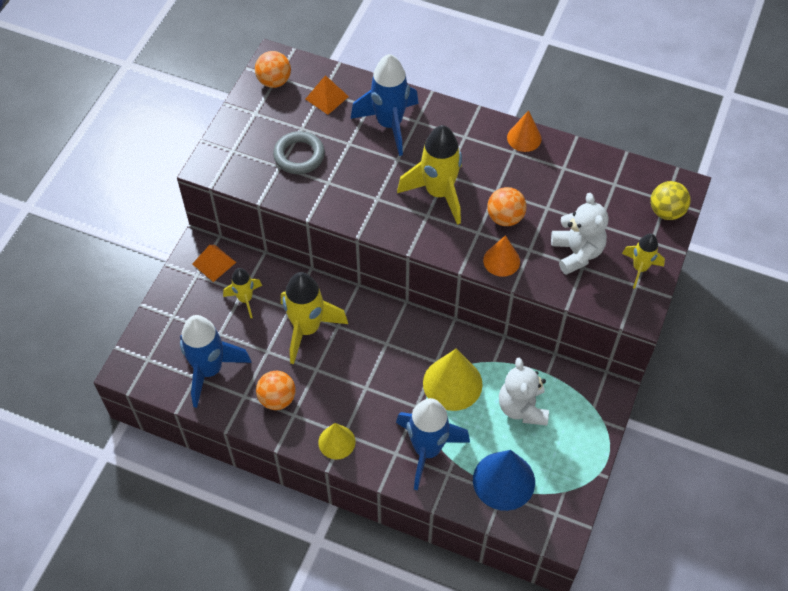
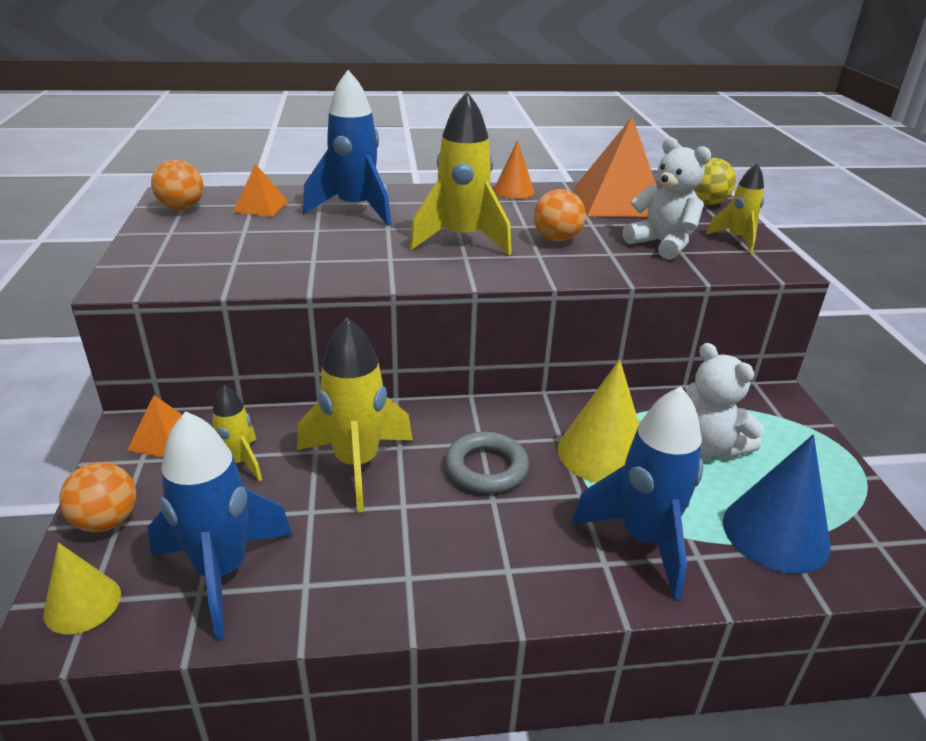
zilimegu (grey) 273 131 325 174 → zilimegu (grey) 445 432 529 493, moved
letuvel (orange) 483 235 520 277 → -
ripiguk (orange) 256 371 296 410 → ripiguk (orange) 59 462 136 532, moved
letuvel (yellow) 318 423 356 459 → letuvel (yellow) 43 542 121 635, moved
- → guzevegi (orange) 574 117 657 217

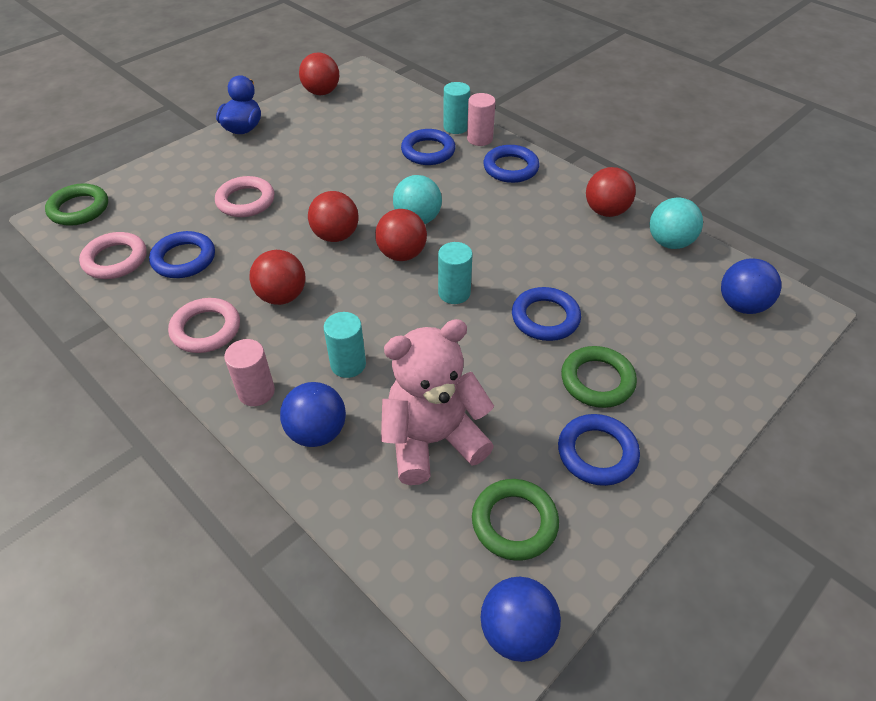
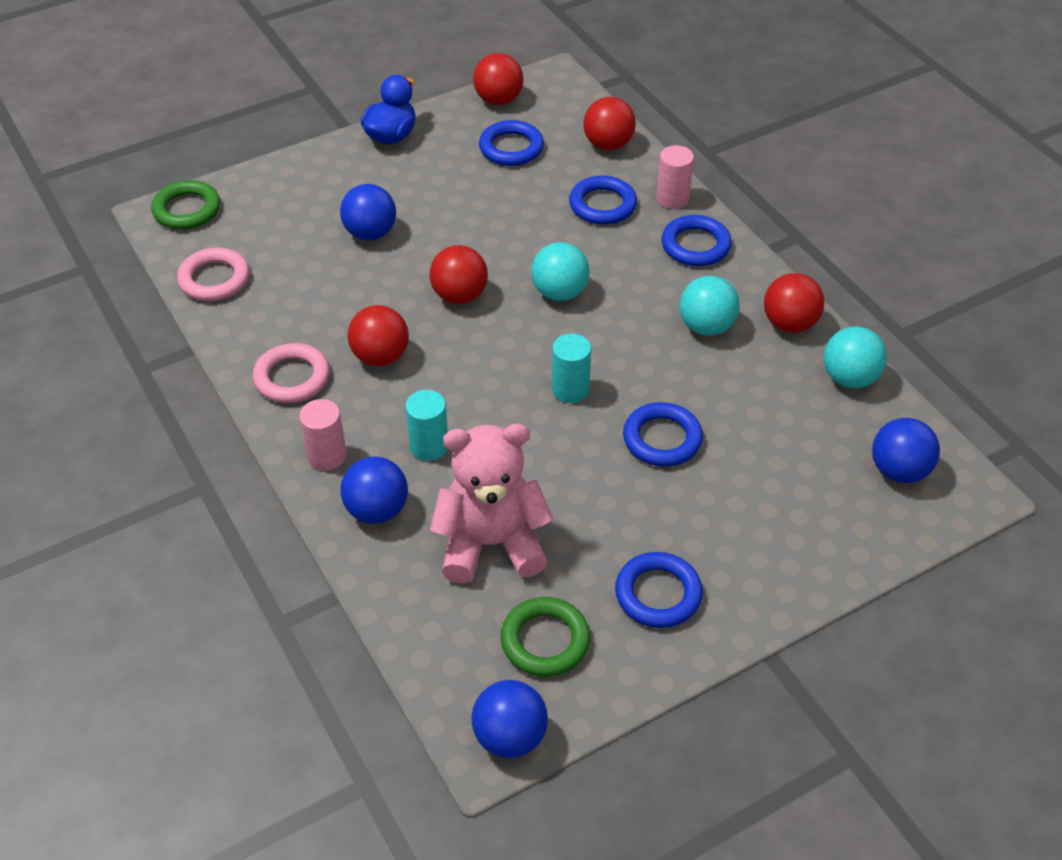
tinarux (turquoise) 443 82 470 134 → -
zilimegu (pink) 215 176 275 217 → ripiguk (blue) 340 184 396 241
ripiguk (red) 375 209 427 261 → ripiguk (red) 583 97 636 150, moved
zilimegu (blue) 149 231 215 278 → zilimegu (blue) 479 120 544 166, moved
zilimegu (green) 561 346 637 408 → -
- → ripiguk (turquoise) 679 276 740 336

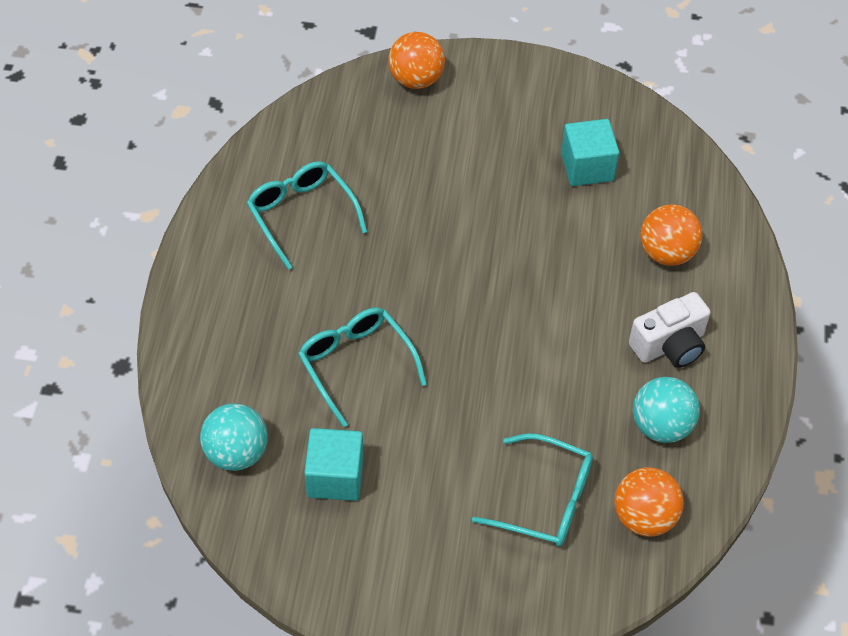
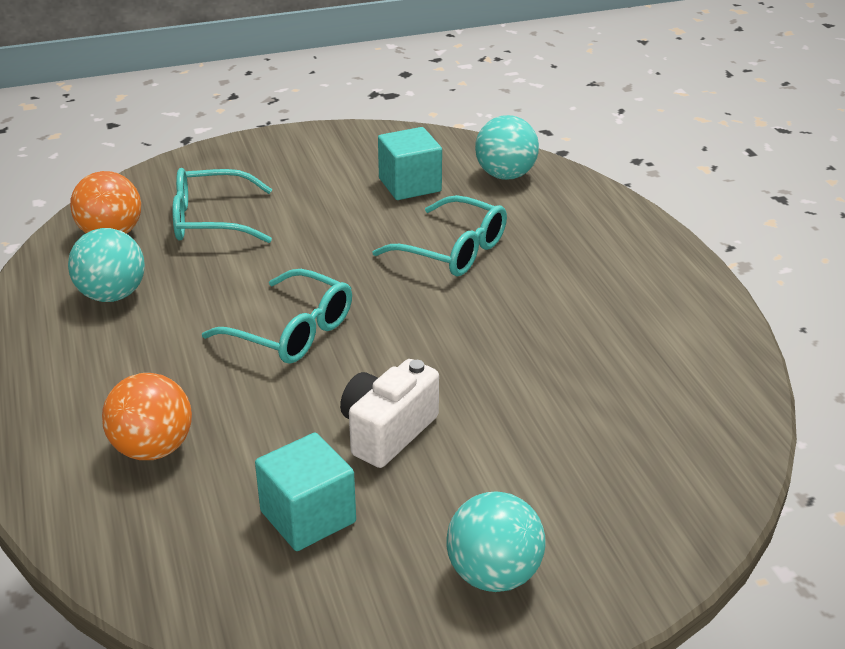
ripiguk (orange) 388 32 445 89 → -
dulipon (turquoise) 247 161 367 270 → dulipon (turquoise) 202 269 352 364, moved
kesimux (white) 629 292 711 368 → kesimux (white) 340 359 439 468, moved
- → ripiguk (turquoise) 447 491 546 592

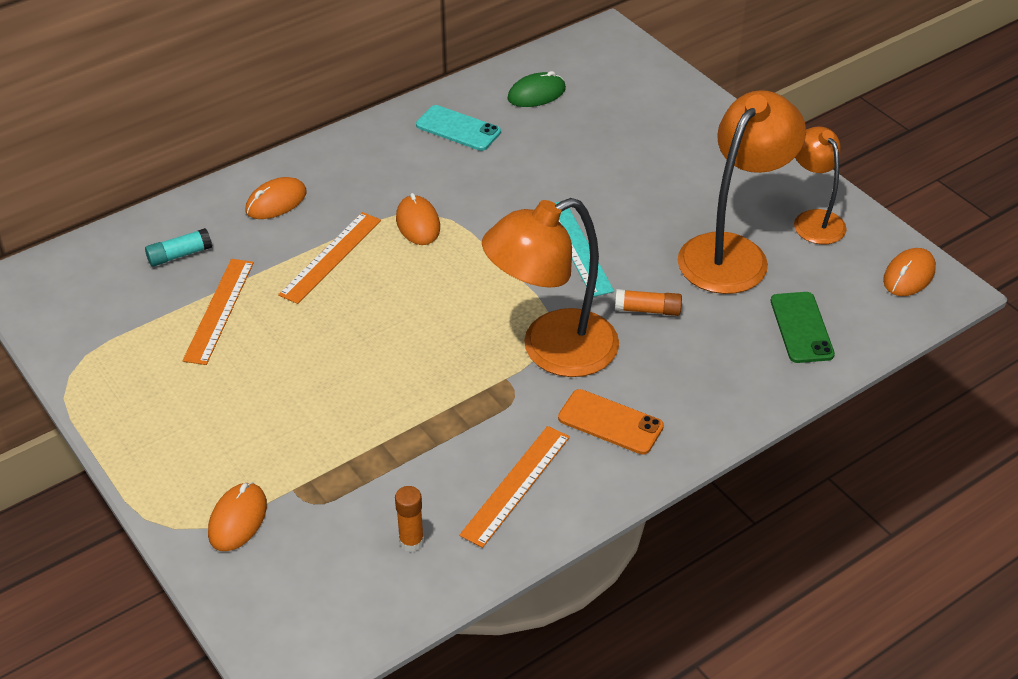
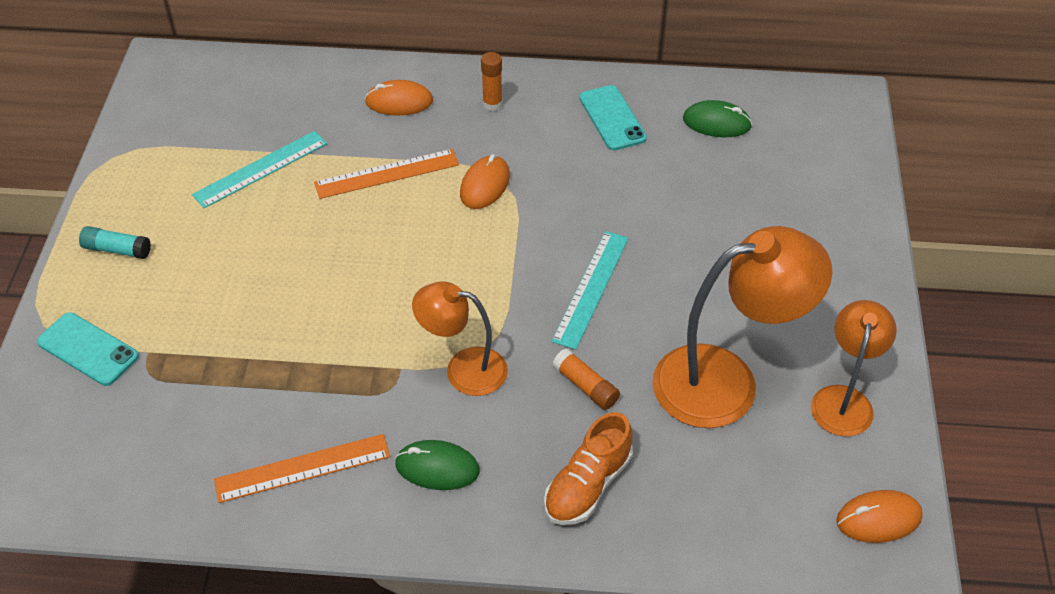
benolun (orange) 482 198 619 377 → benolun (orange) 412 282 508 396, x0.59
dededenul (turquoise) 145 228 212 267 → dededenul (turquoise) 79 226 151 259, moved
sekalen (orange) 182 259 254 365 → sekalen (turquoise) 192 131 327 208
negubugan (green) 771 292 835 363 → -
negubugan (orange) 558 389 664 455 → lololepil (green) 395 440 480 490
lololepil (orange) 208 482 267 551 → negubugan (turquoise) 37 312 139 386
dededenul (orange) 395 486 424 552 → dededenul (orange) 481 52 503 111, moved
- → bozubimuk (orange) 544 412 633 525

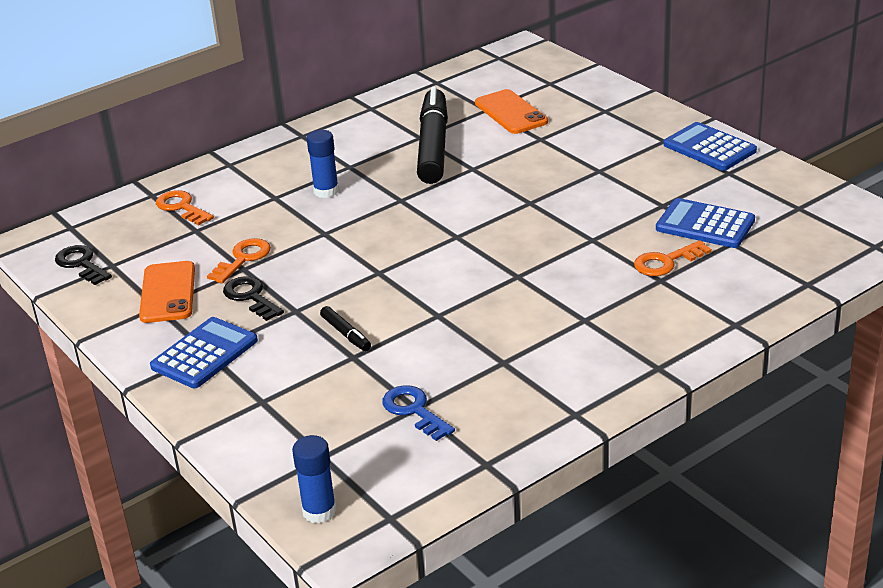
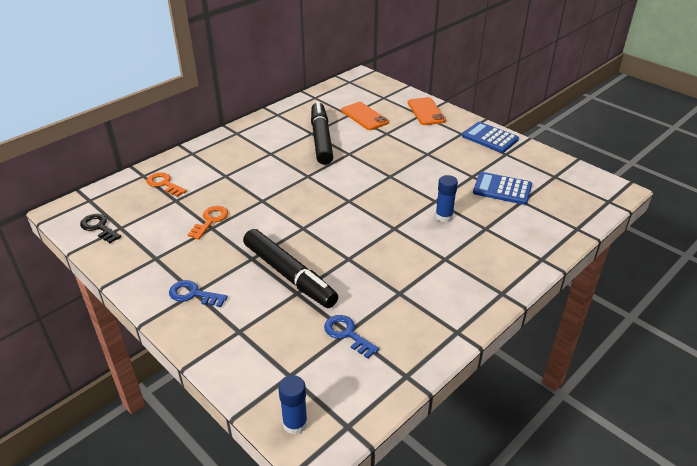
dededenul (blue) 307 130 339 198 → dededenul (blue) 435 175 458 222, moved
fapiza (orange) 634 240 712 276 → -
negubugan (orange) 139 261 195 323 → negubugan (orange) 408 97 446 125, moved
fapiza (black) 223 276 284 321 → -
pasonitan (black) 320 306 371 351 → pasonitan (black) 243 229 338 308, x2.42
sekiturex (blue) 150 317 258 388 → fapiza (blue) 169 280 228 307

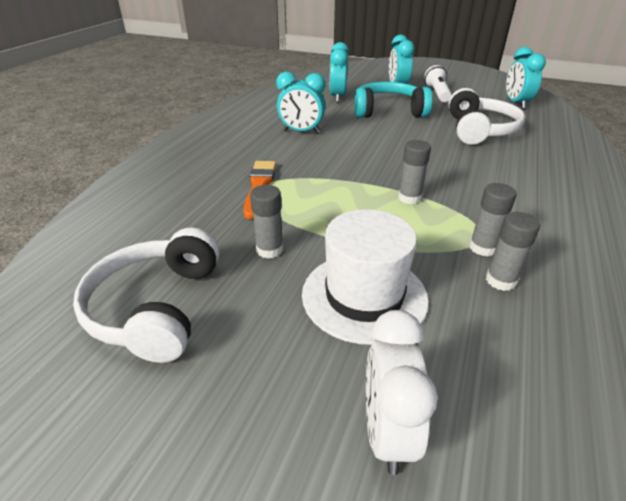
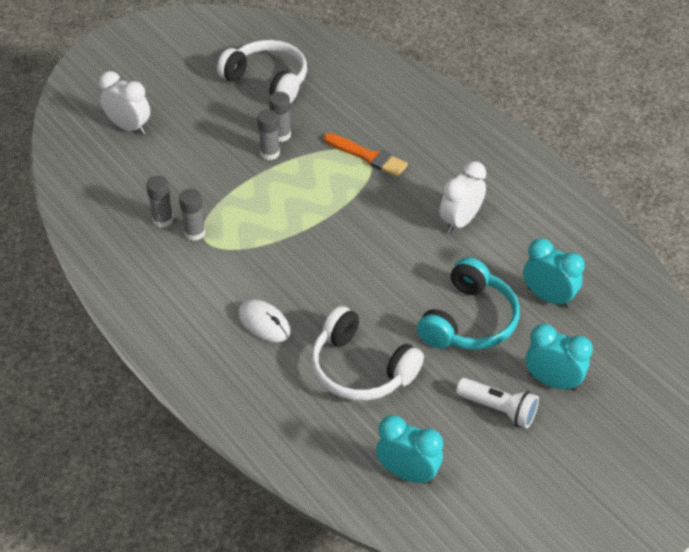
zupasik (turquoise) 276 72 325 133 → zupasik (white) 440 161 486 234
dededenul (grey) 398 140 431 204 → dededenul (grey) 257 110 280 160, moved
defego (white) 302 209 429 345 → -
- → lololepil (white) 238 299 291 342

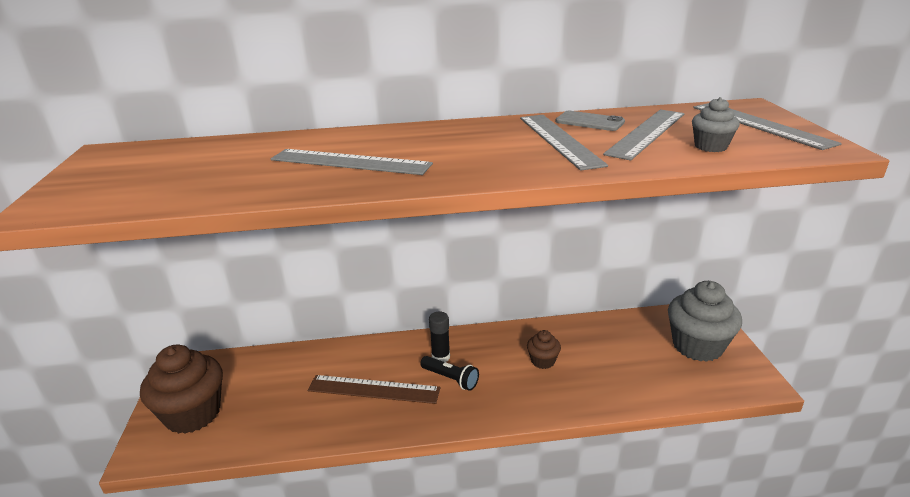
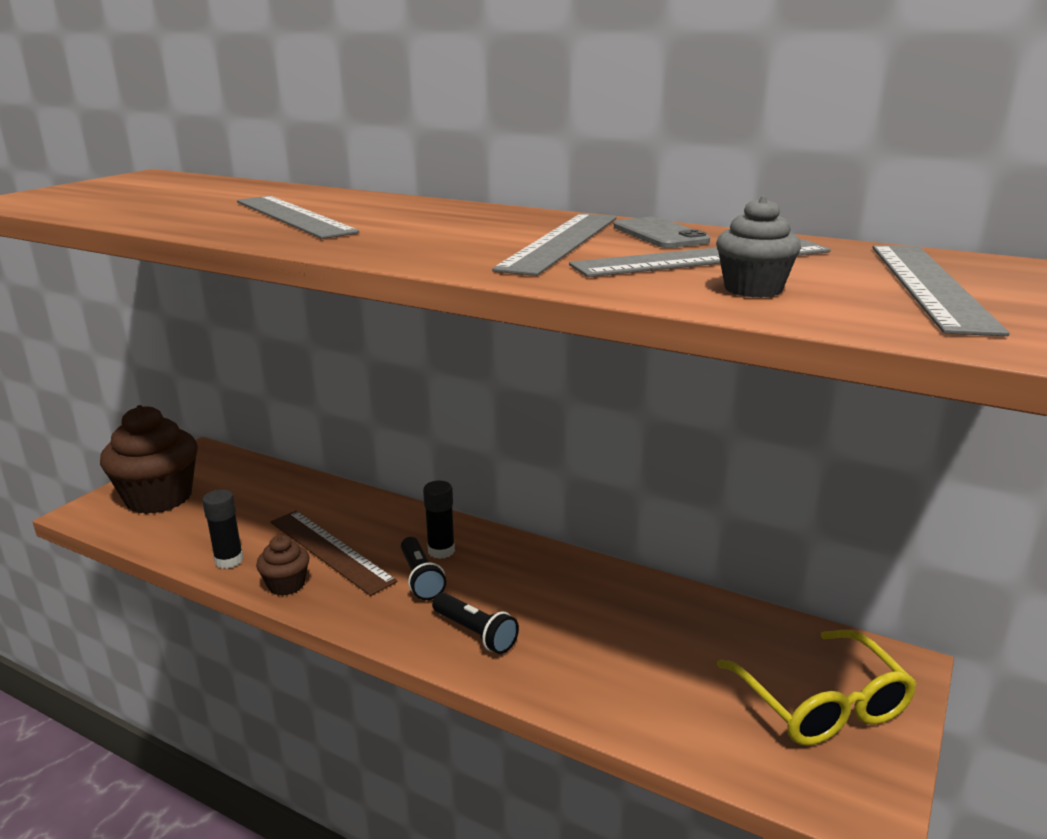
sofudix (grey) 668 281 742 362 → dulipon (yellow) 716 630 917 746
sofudix (brown) 527 330 561 369 → sofudix (brown) 256 535 309 596, moved
- → dededenul (black) 202 489 244 569
- → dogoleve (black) 432 593 519 654

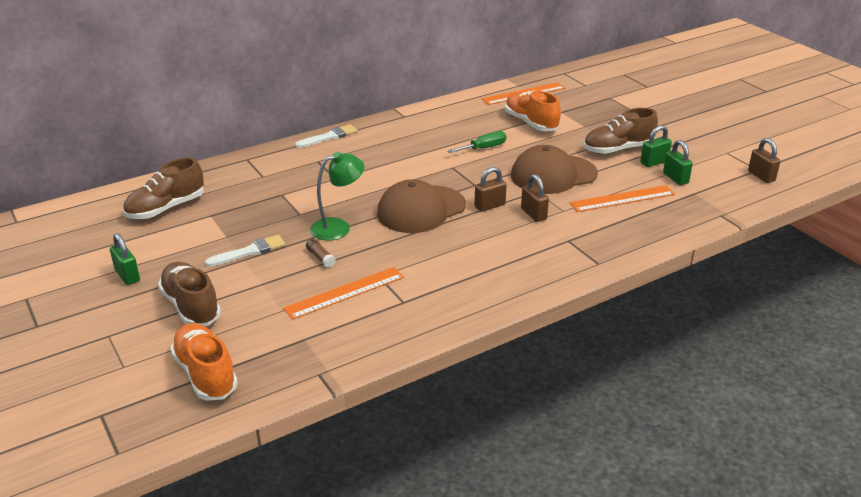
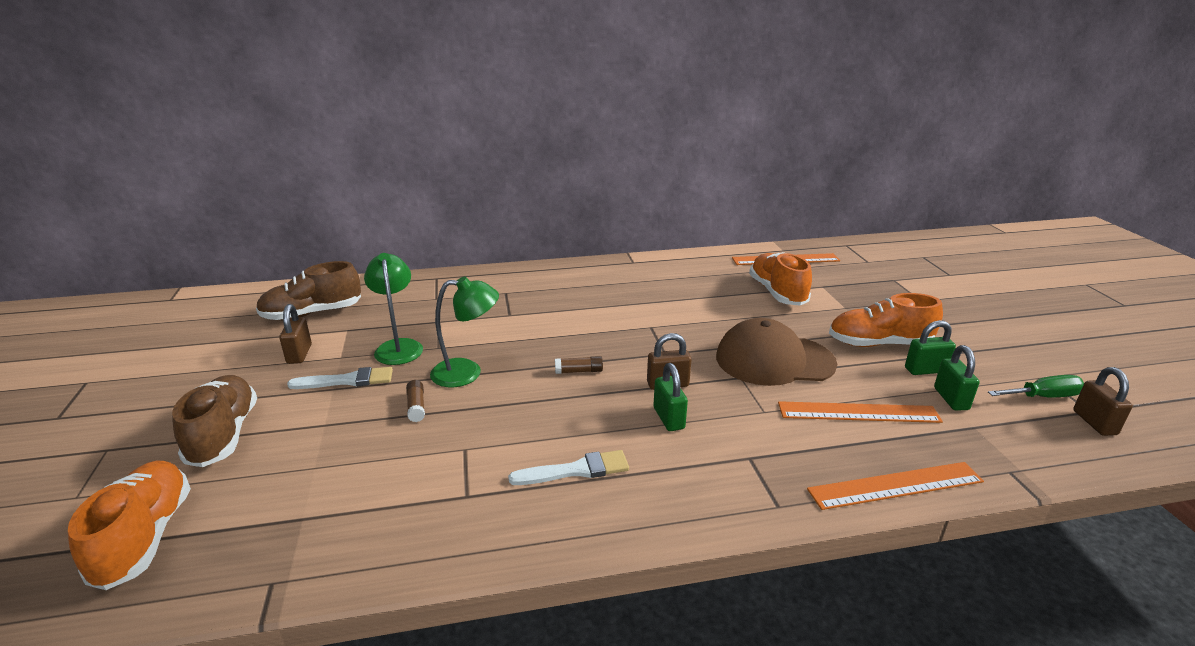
bozubimuk (brown) 584 108 658 154 → bozubimuk (orange) 829 293 943 347
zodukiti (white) 295 124 358 148 → zodukiti (white) 508 450 629 485, moved
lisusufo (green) 448 131 506 153 → lisusufo (green) 988 375 1084 398, moved
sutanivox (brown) 521 174 549 222 → sutanivox (brown) 279 304 312 364, moved
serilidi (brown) 377 179 466 233 → dededenul (brown) 555 356 603 374
sutanivox (green) 110 233 140 285 → sutanivox (green) 653 363 688 431, moved
sekalen (orange) 283 267 404 320 → sekalen (orange) 807 462 984 510, moved
- → benolun (green) 364 253 423 365

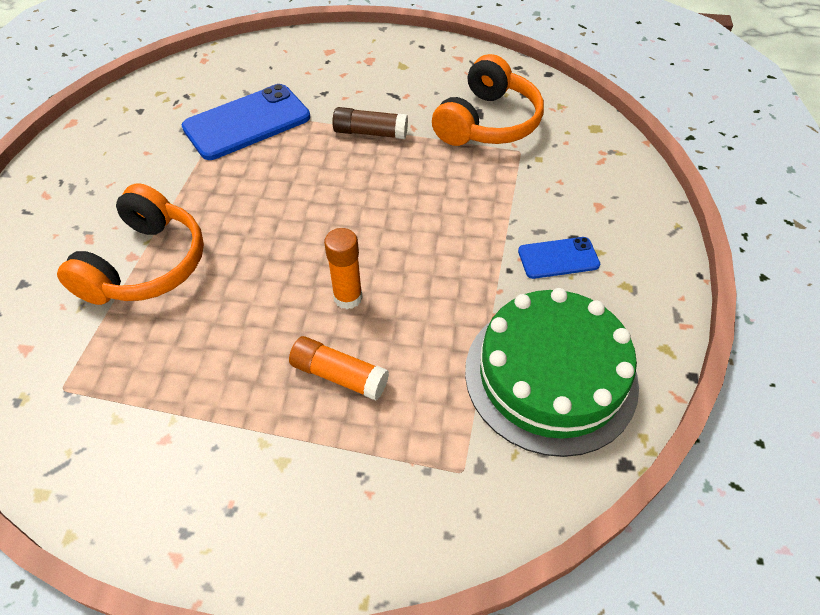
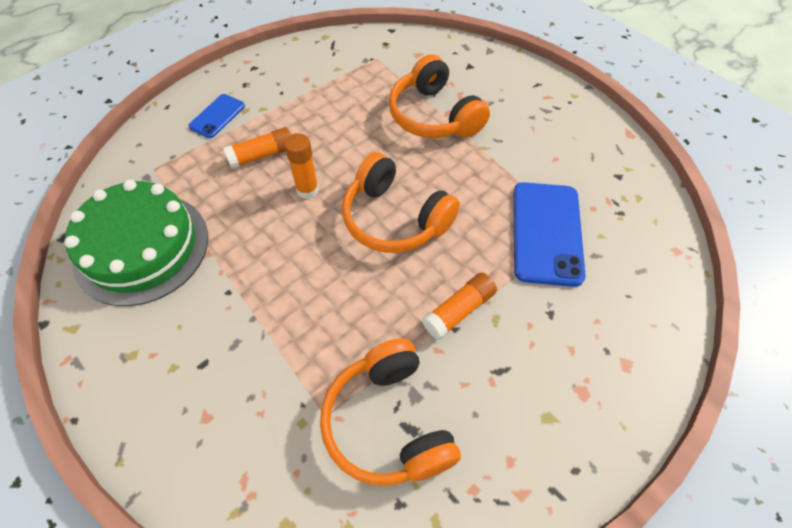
dededenul (brown) 332 107 408 139 → dededenul (orange) 422 273 497 340
negubugan (blue) 518 237 600 279 → negubugan (blue) 188 94 245 138, moved
- → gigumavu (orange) 342 152 460 253

